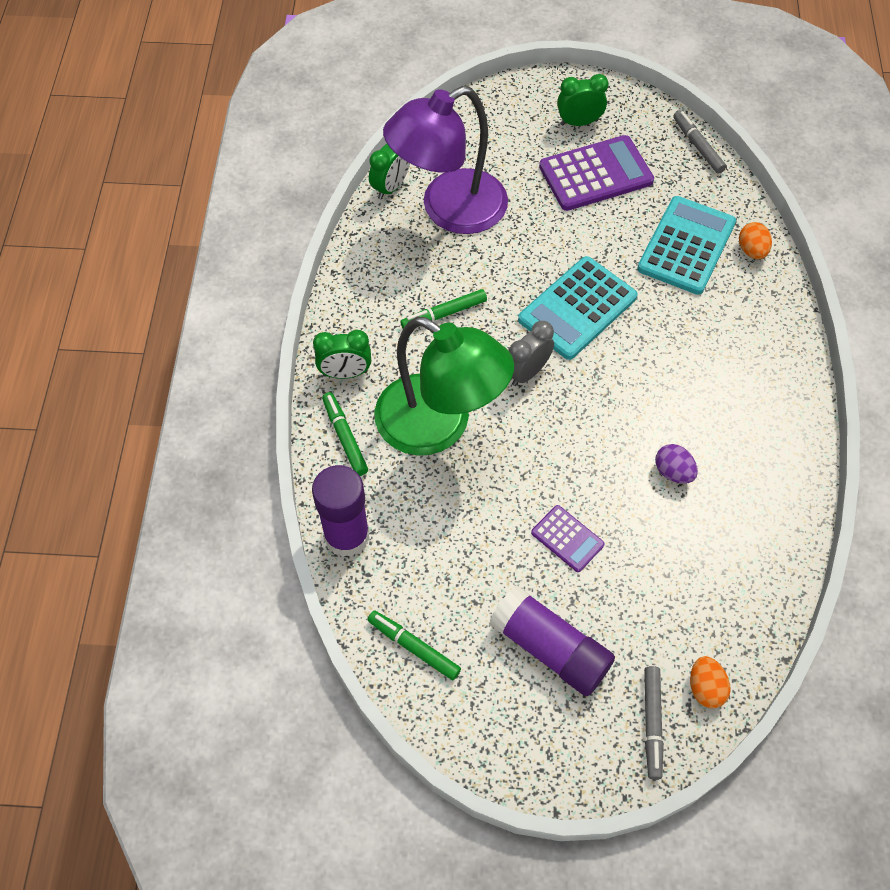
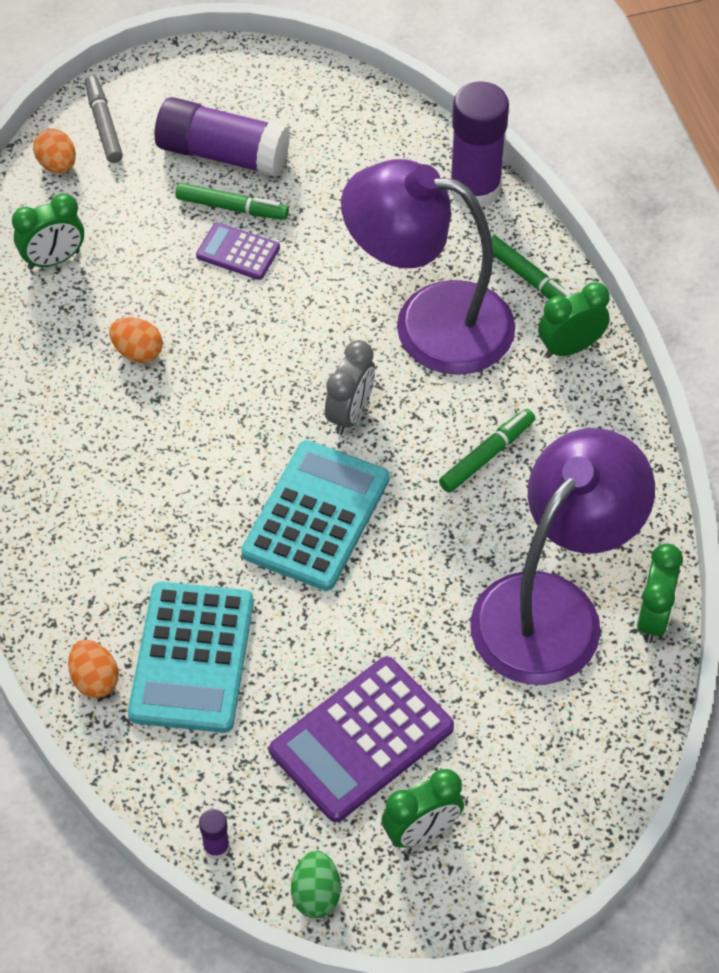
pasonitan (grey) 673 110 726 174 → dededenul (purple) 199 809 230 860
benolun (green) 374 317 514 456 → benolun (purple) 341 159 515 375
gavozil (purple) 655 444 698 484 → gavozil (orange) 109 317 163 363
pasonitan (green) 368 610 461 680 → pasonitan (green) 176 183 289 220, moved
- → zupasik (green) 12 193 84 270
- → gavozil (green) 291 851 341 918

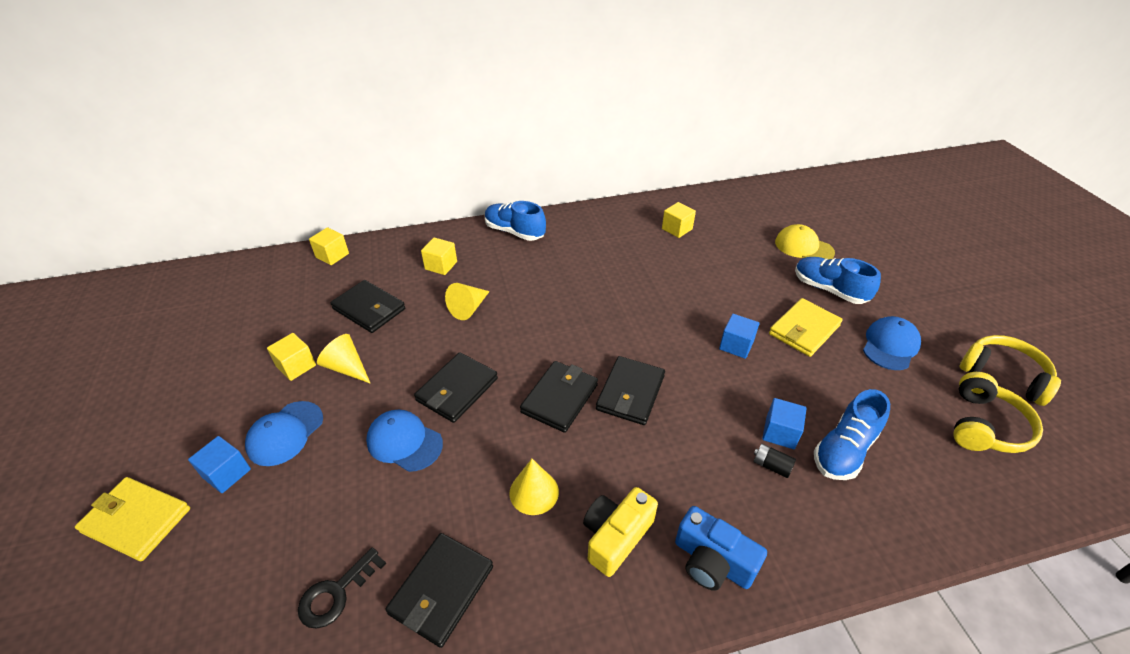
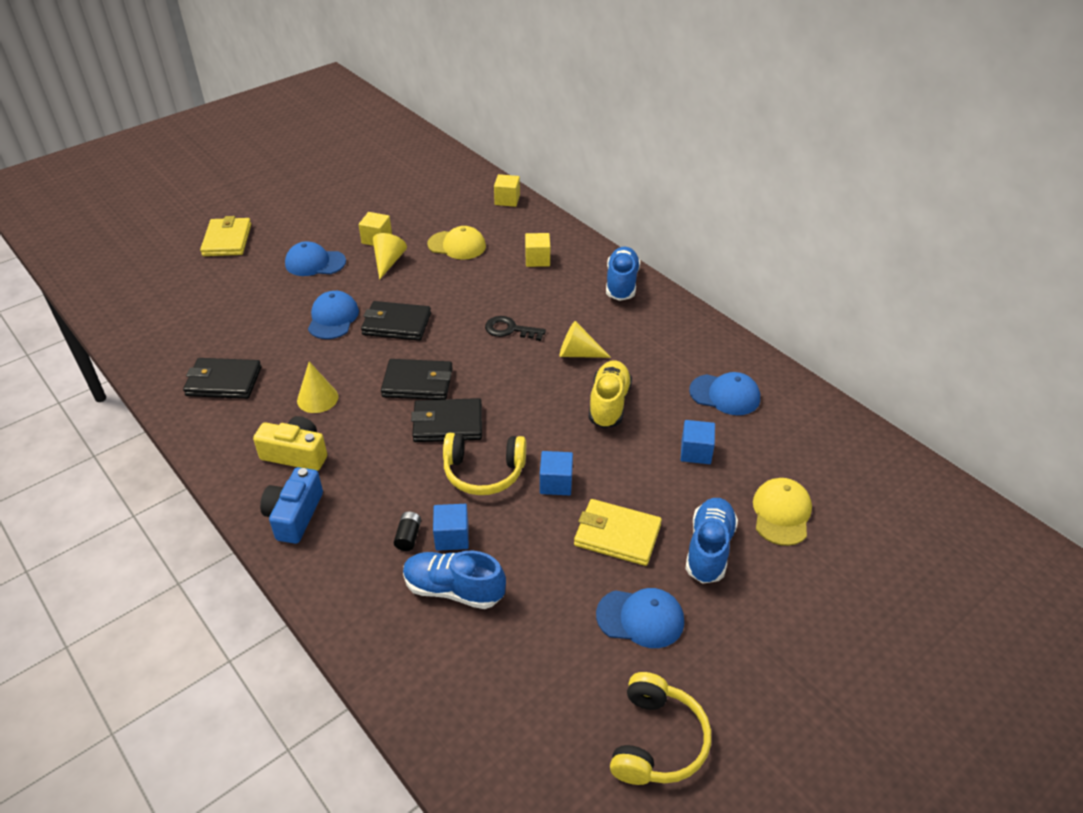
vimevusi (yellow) 662 202 696 238 → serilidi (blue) 689 372 760 415
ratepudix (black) 330 280 405 333 → serilidi (yellow) 427 226 486 260
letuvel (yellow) 445 283 490 320 → letuvel (yellow) 559 321 611 358, moved
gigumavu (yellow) 954 372 1043 453 → gigumavu (yellow) 443 433 526 495, moved
vimevusi (blue) 188 436 251 493 → vimevusi (blue) 681 420 715 464, moved
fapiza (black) 298 547 386 629 → fapiza (black) 485 316 546 341, moved
- → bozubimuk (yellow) 588 360 632 429

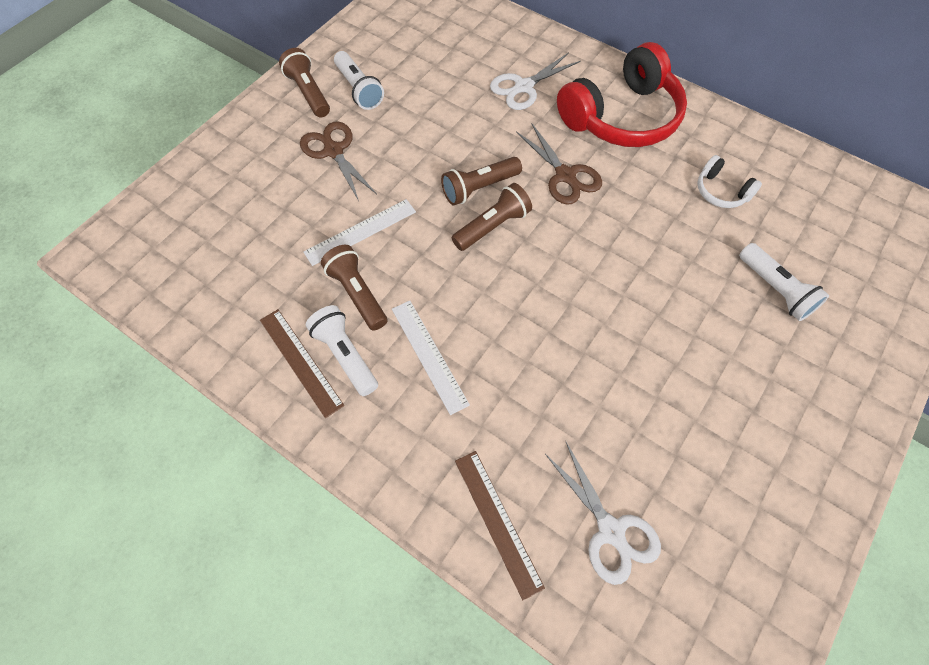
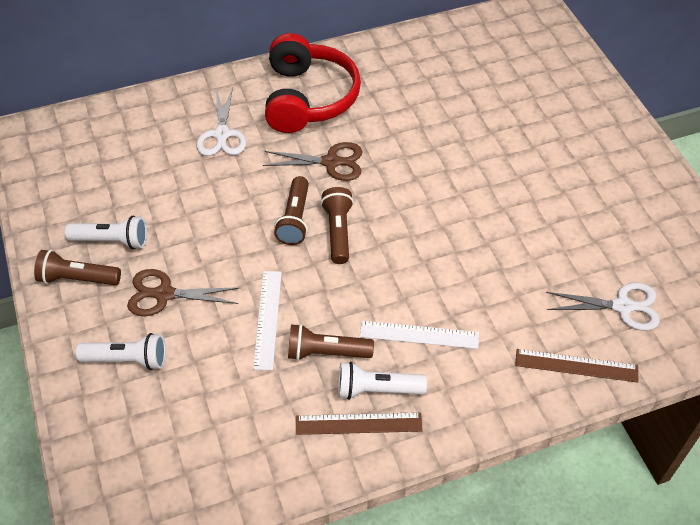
gigumavu (white) 697 155 762 208 → -
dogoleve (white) 739 243 829 321 → dogoleve (white) 76 333 166 370, moved

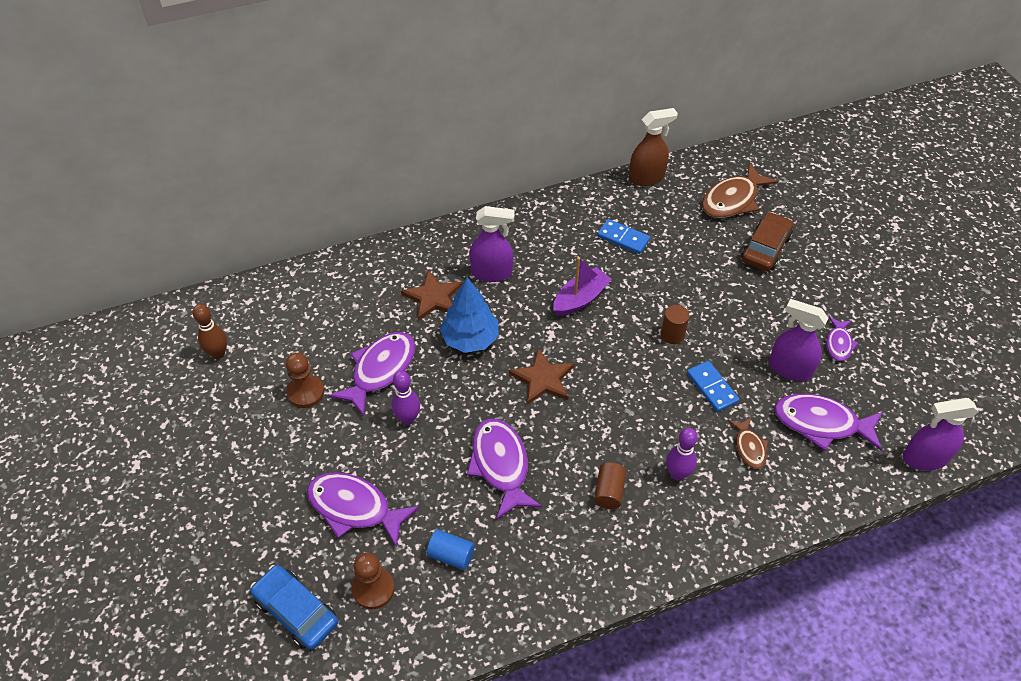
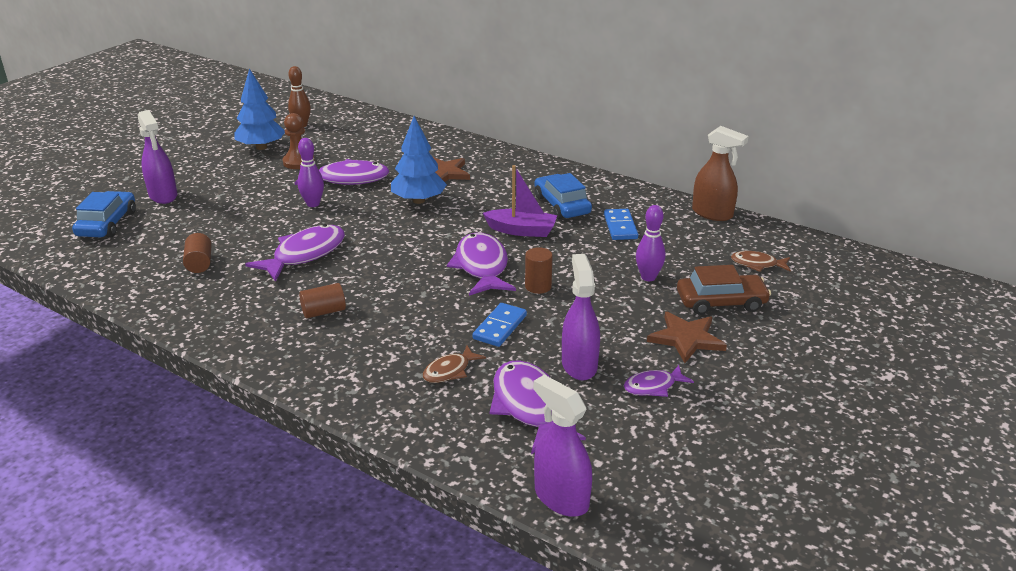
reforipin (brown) 702 163 778 218 → reforipin (brown) 731 251 791 272, x0.55
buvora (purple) 469 206 515 282 → buvora (purple) 138 110 177 204, moved
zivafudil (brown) 509 348 574 405 → zivafudil (brown) 647 312 727 363, moved
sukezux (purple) 666 428 698 481 → sukezux (purple) 636 205 665 281, moved
reforipin (purple) 307 472 419 548 → reforipin (purple) 447 233 516 296, moved
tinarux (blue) 427 529 475 570 → tinarux (brown) 183 233 212 273
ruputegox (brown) 352 552 395 609 → -
- → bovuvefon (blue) 235 68 285 150
- → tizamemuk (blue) 535 173 592 219

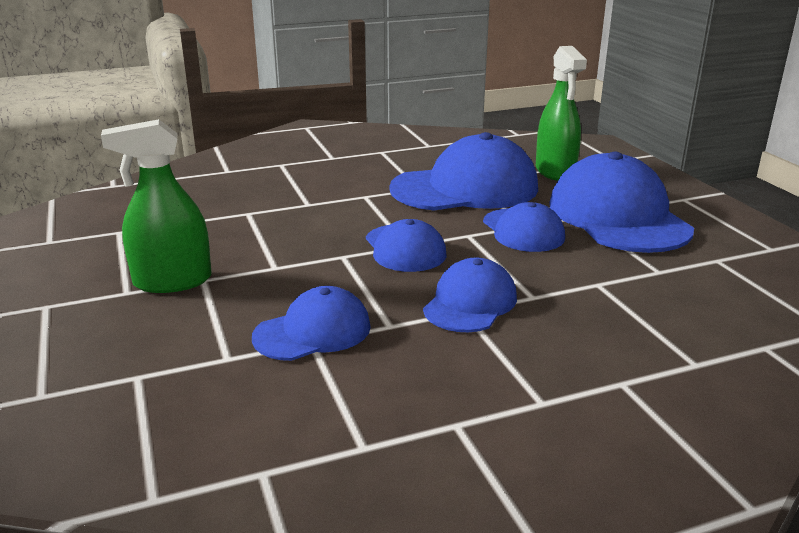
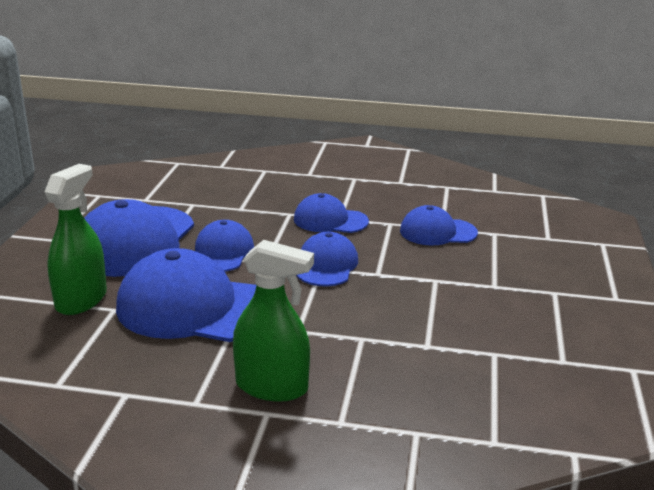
buvora (green) 101 119 212 293 → buvora (green) 233 240 314 402, moved
serilidi (blue) 423 258 517 332 → serilidi (blue) 294 193 369 233, 45 degrees clockwise

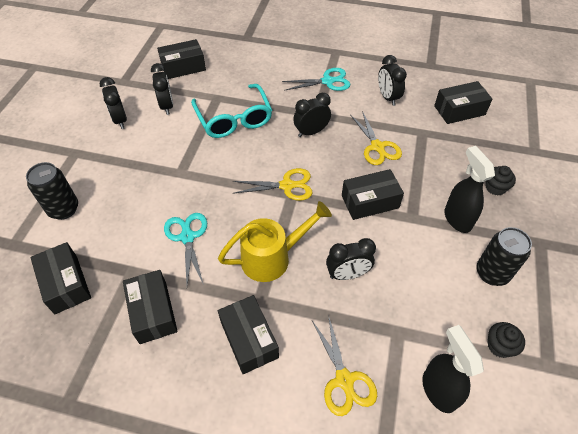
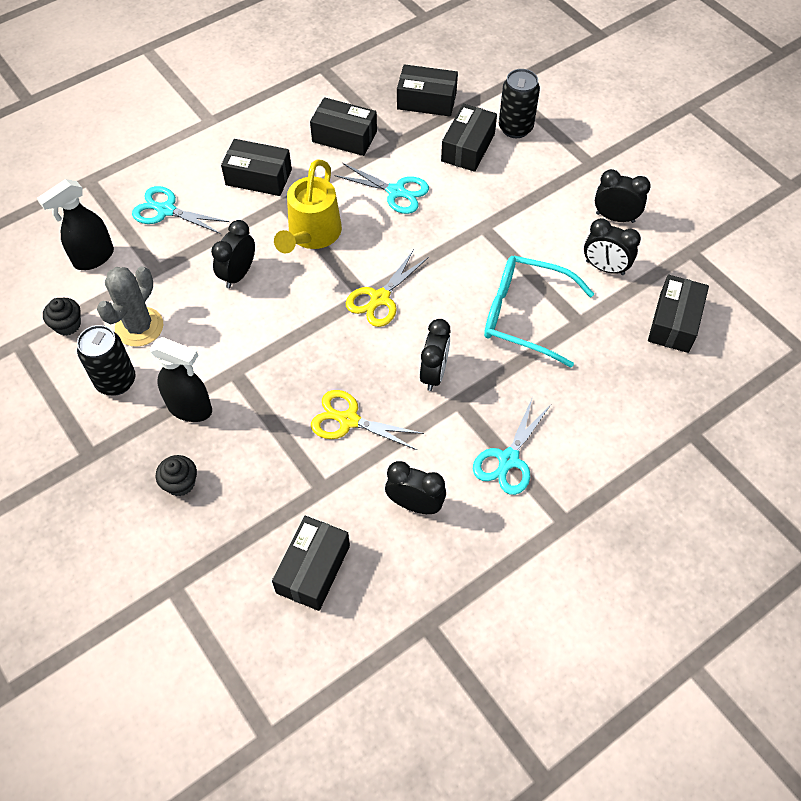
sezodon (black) 342 169 404 220 → sezodon (black) 441 104 497 172, moved
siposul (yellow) 312 315 377 416 → siposul (turquoise) 132 186 229 234
buvora (black) 422 325 484 413 → buvora (black) 37 179 114 270, 120 degrees clockwise
- → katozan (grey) 97 266 163 347

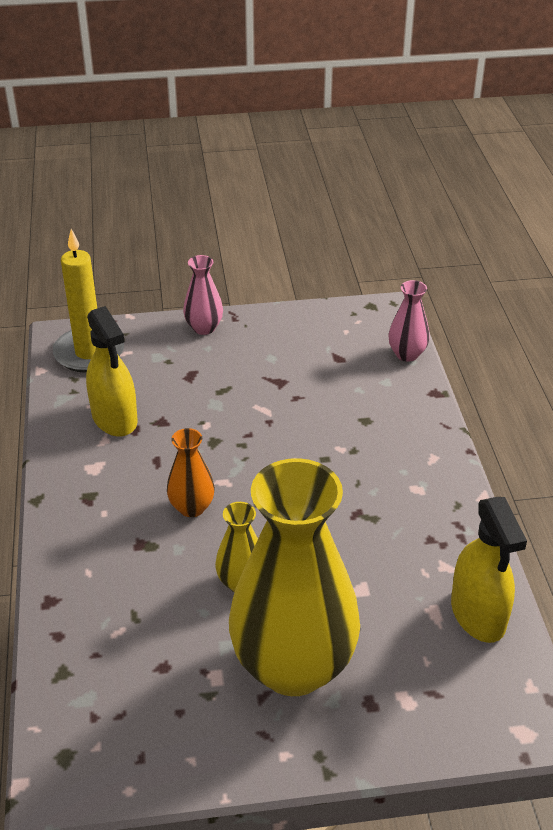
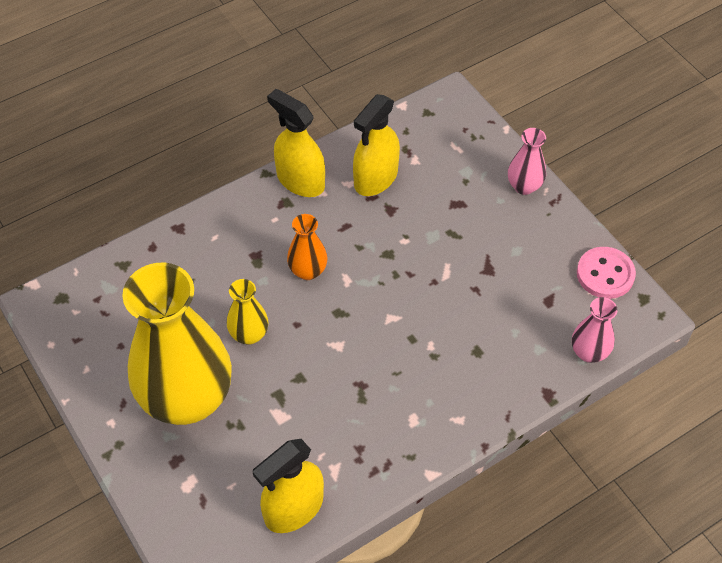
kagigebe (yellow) 53 229 124 373 → -
- → buvora (yellow) 267 89 325 197
- → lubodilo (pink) 577 247 636 299

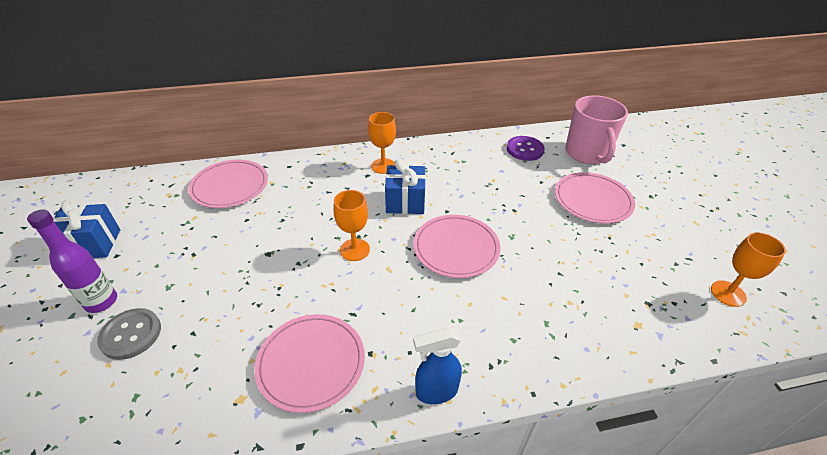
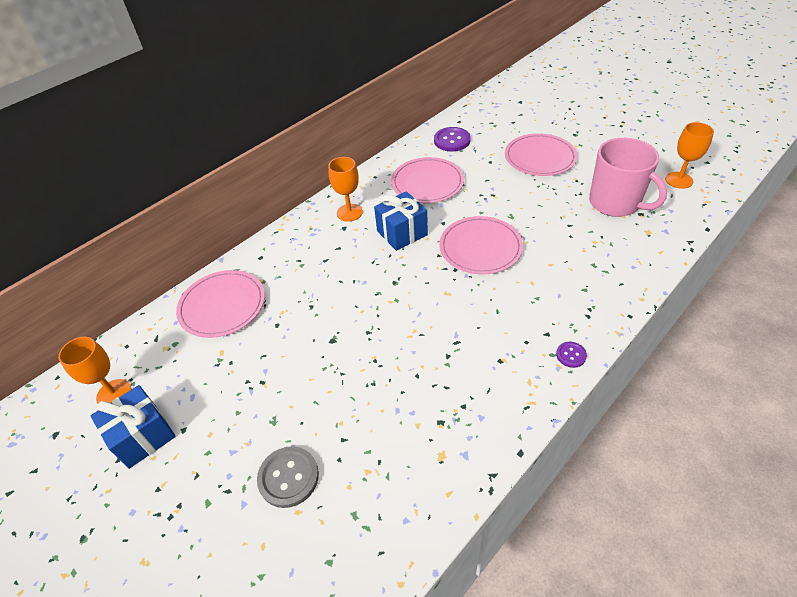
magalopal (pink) 565 95 628 164 → magalopal (pink) 589 138 667 217, moved
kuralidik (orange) 333 190 370 261 → kuralidik (orange) 58 337 131 404, moved
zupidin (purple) 27 209 117 313 → -
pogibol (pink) 254 314 365 413 → pogibol (pink) 391 157 464 203, moved
buvora (blue) 413 327 462 404 → lubodilo (purple) 556 342 587 368

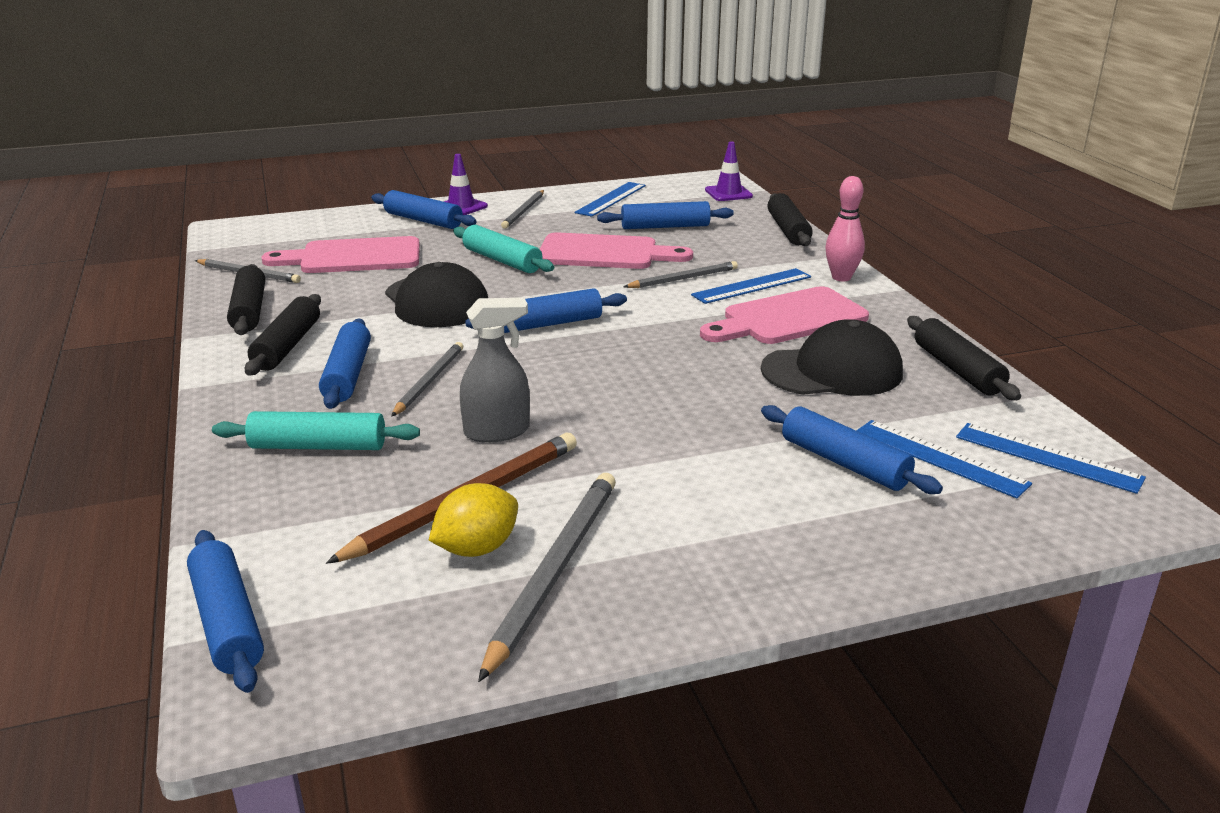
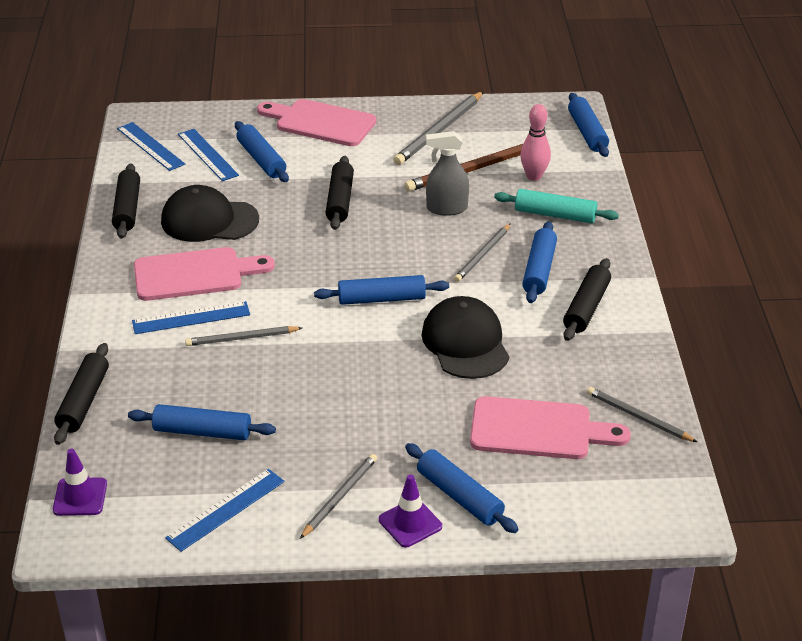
sukezux (pink) 825 176 865 281 → sukezux (pink) 520 104 551 181, moved
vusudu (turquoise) 453 225 554 273 → -
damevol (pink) 540 232 693 269 → damevol (pink) 257 99 376 146, moved
vusudu (black) 227 264 265 335 → vusudu (black) 326 156 354 230, moved
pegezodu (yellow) 429 483 518 557 → -

